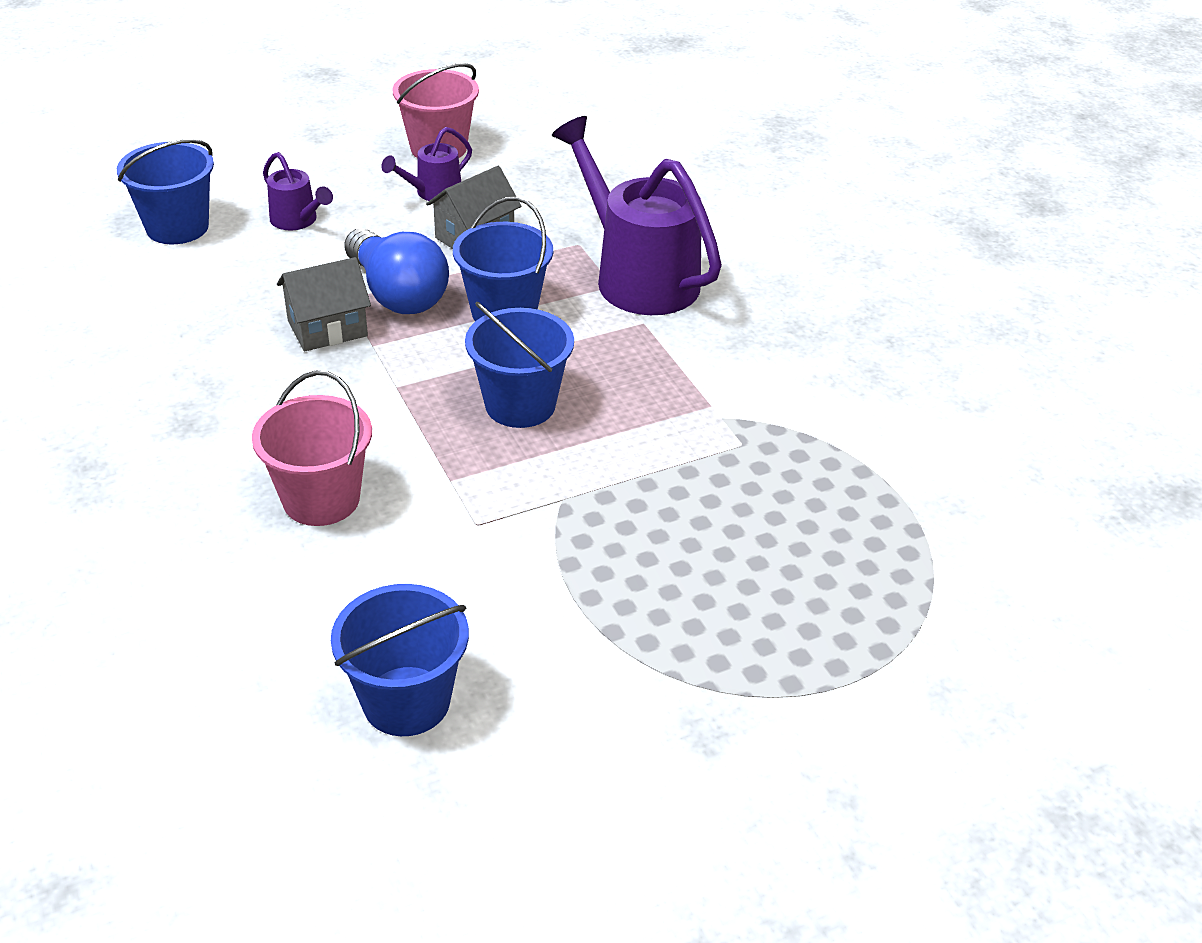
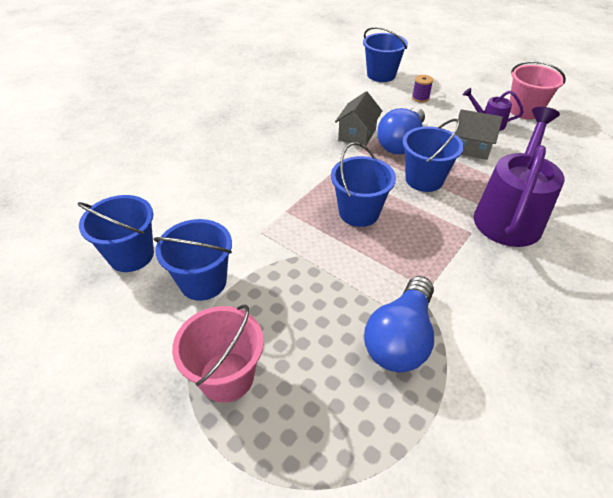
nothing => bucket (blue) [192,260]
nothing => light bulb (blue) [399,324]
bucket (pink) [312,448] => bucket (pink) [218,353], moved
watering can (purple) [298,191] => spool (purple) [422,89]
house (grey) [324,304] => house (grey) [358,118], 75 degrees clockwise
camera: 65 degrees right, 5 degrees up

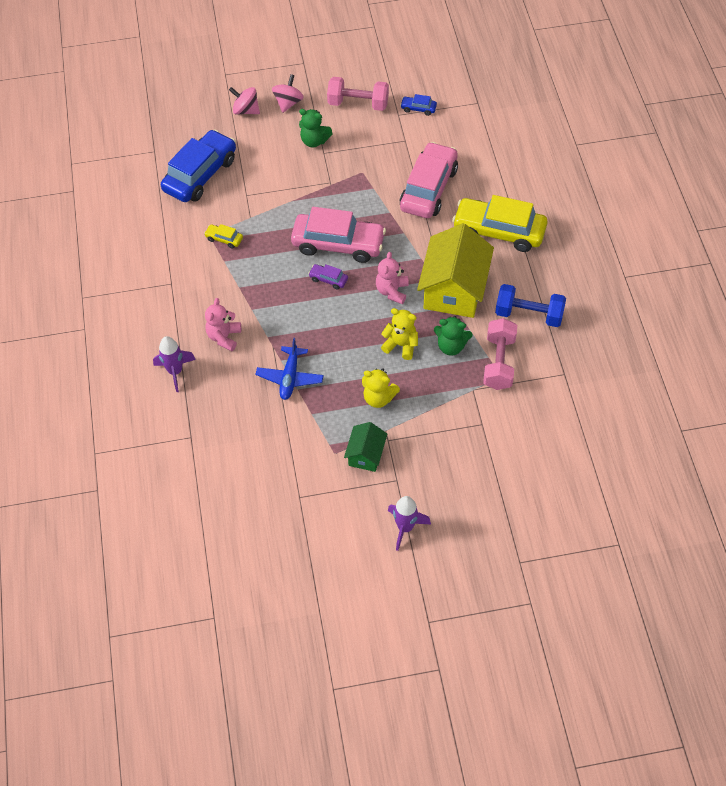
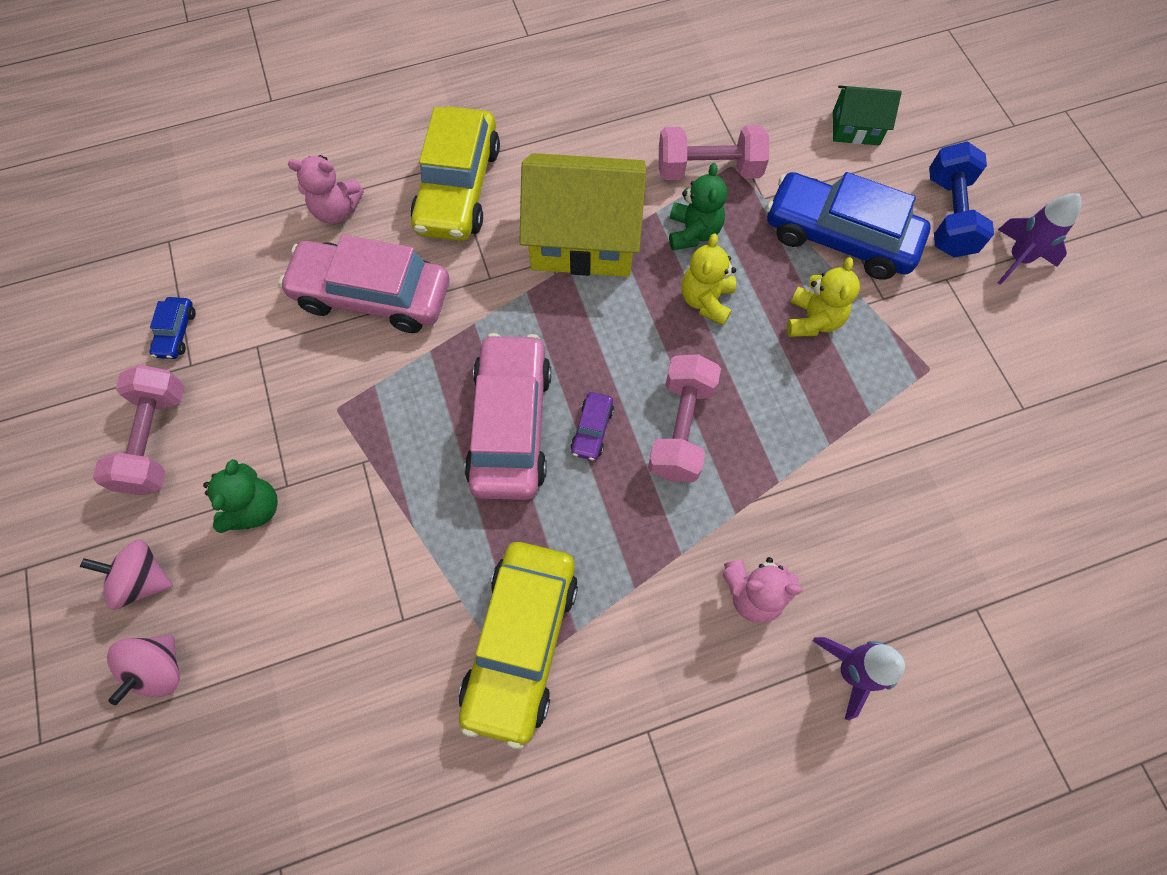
plane (blue) [289,369] => nothing
nothing => dumbbell (pink) [684,418]
car (blue) [198,165] => car (blue) [848,226], moved
house (green) [365,447] => house (green) [867,115], moved
teddy bear (pink) [392,278] => teddy bear (pink) [326,189], moved
dumbbell (blue) [530,305] => dumbbell (blue) [961,199], moved
car (yellow) [223,236] => car (yellow) [518,645], x2.40
camera: 100 degrees left, 10 degrees up

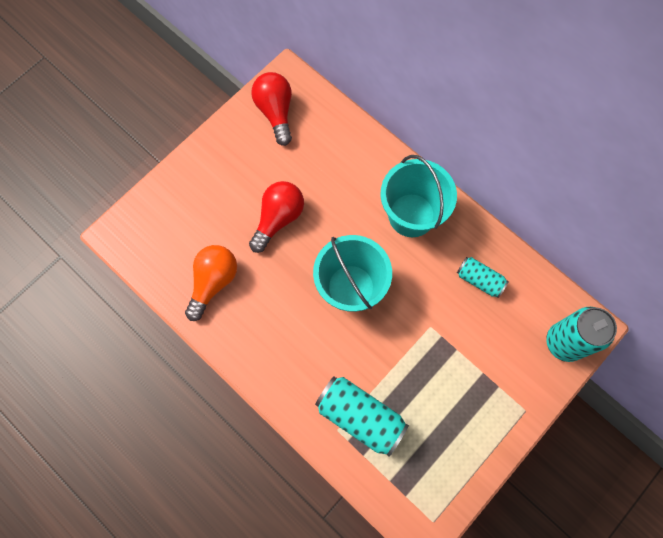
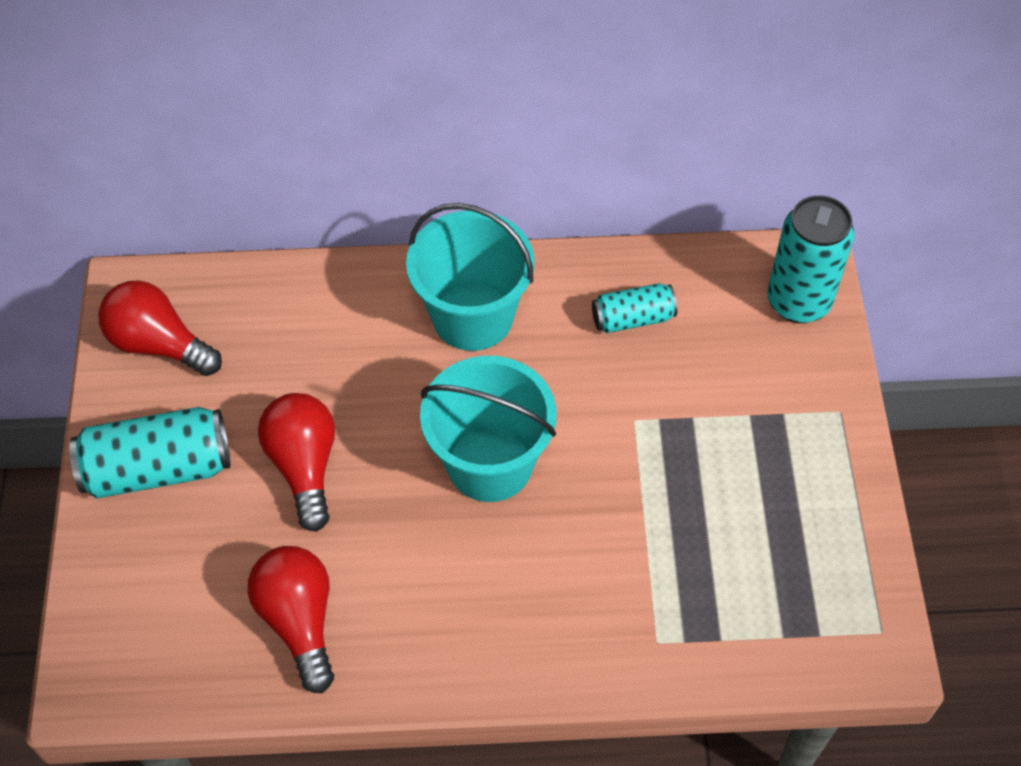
can (turquoise) [362,416] => can (turquoise) [149,453], moved
light bulb (orange) [211,283] => light bulb (red) [291,619]
camera: 45 degrees left, 15 degrees down

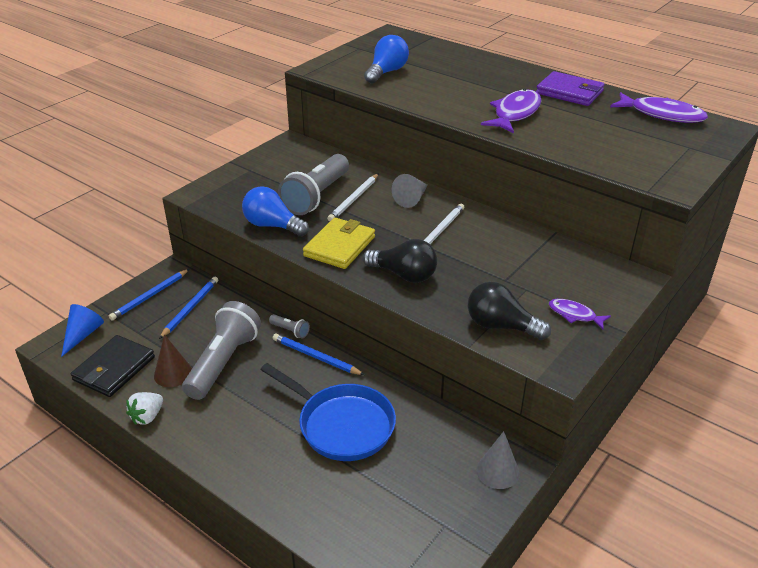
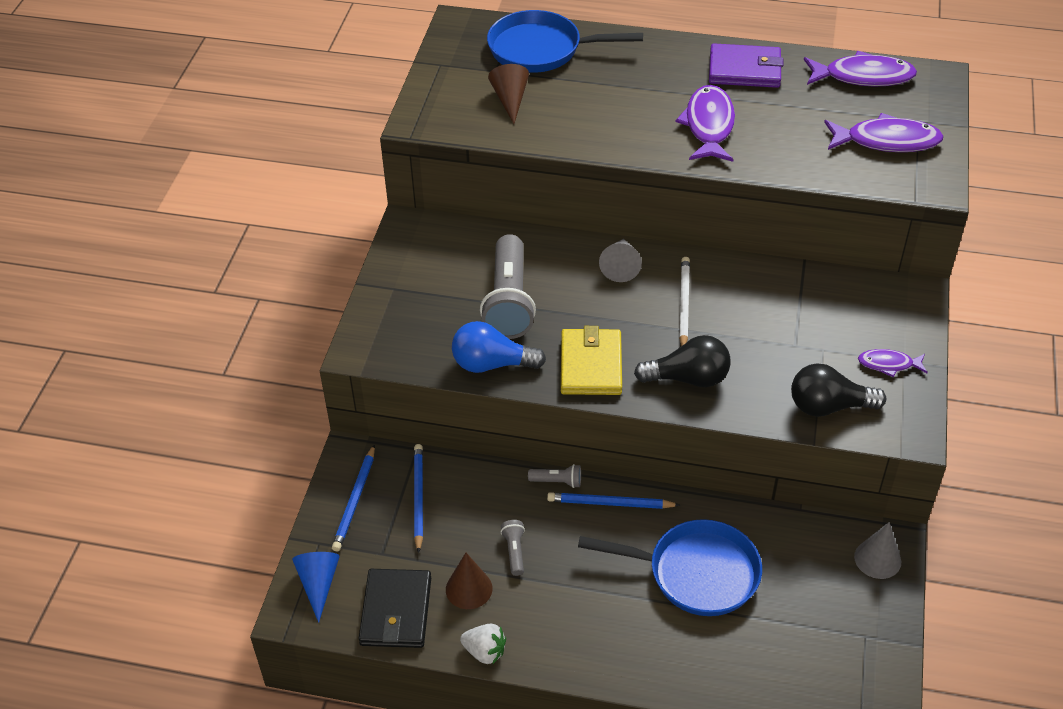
pencil (white) [352,198] => nothing
nothing => pan (blue) [565,41]
nothing => fish (purple) [884,132]
light bulb (blue) [386,59] => cone (brown) [508,94]
strawberry (white) [144,408] => strawberry (white) [483,644], 75 degrees counterclockwise
flashlight (grey) [221,350] => flashlight (grey) [513,548], x0.42
camera: 25 degrees left, 10 degrees up

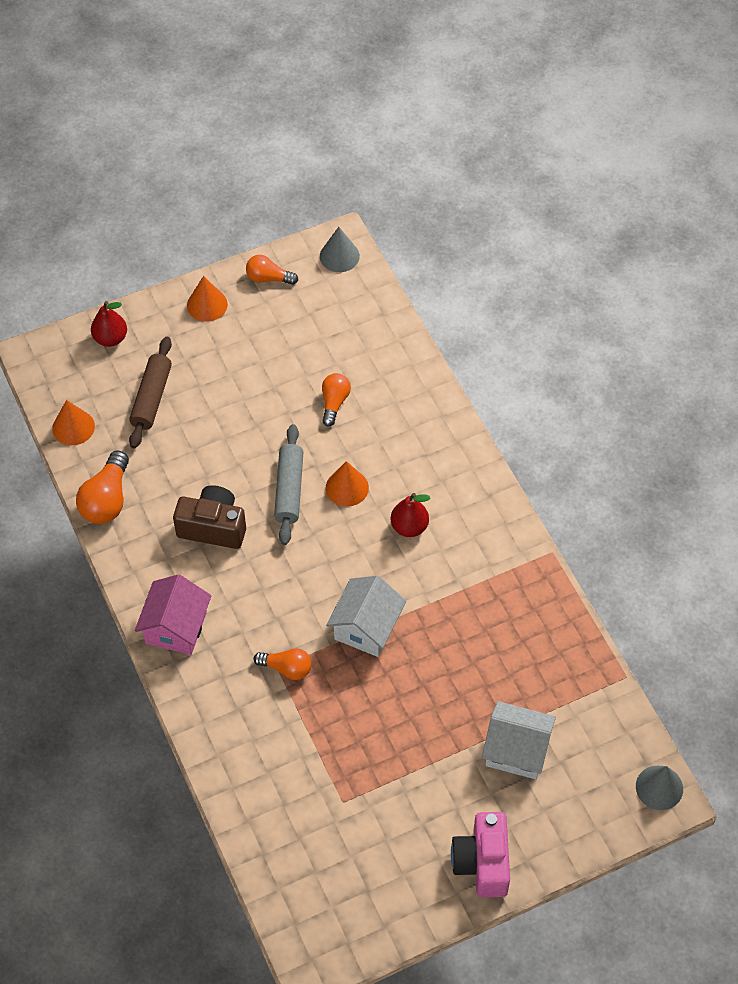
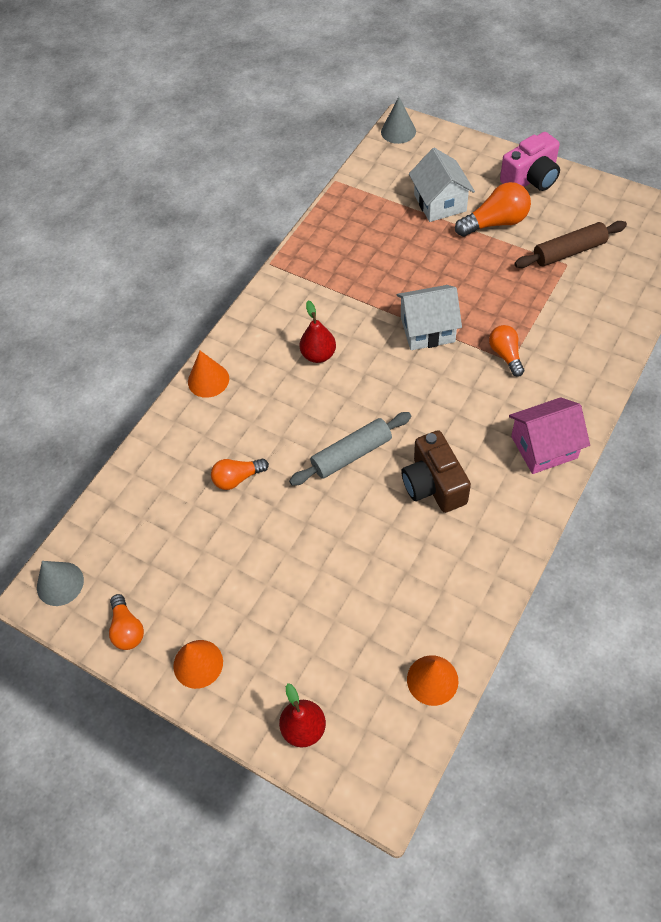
light bulb (orange) [102,487] => light bulb (orange) [493,209], moved
rolling pin (brown) [150,393] => rolling pin (brown) [570,244], moved
cone (orange) [347,484] => cone (orange) [208,374], moved
camera: 120 degrees left, 0 degrees up

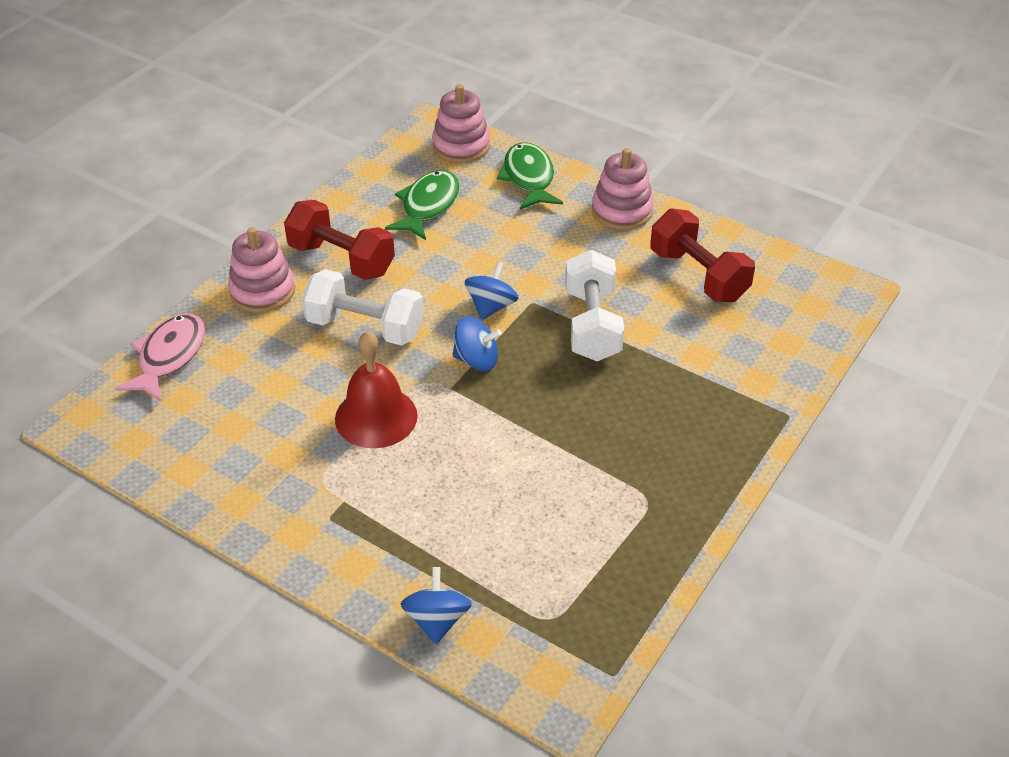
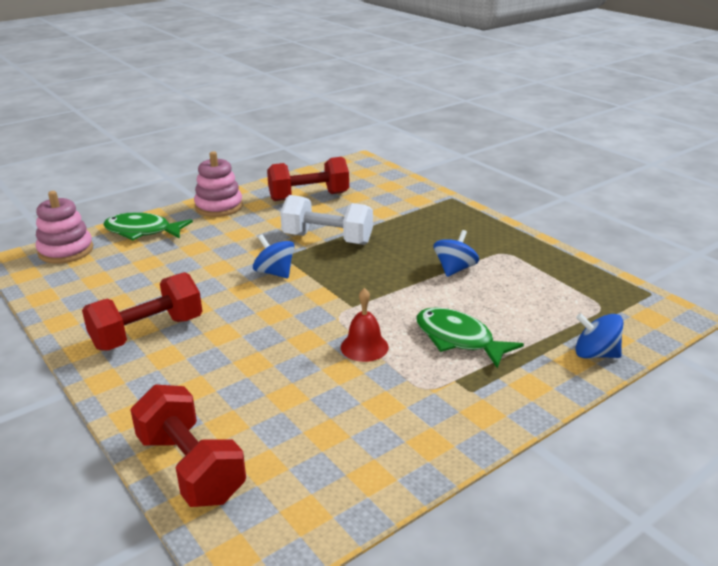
stacking toy (pink) [261,270] => nothing
dumbbell (white) [363,307] => nothing
fish (green) [422,205] => fish (green) [470,337], moved
spinning top (blue) [477,343] => spinning top (blue) [456,253], moved
fish (pink) [160,357] => dumbbell (red) [188,446]
bell (red) [376,389] => bell (red) [365,325], x0.64
camera: 70 degrees left, 15 degrees down

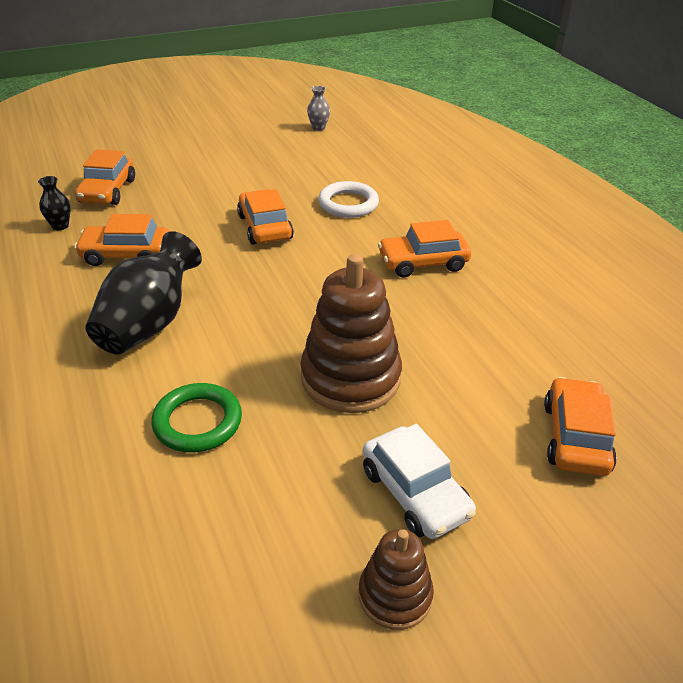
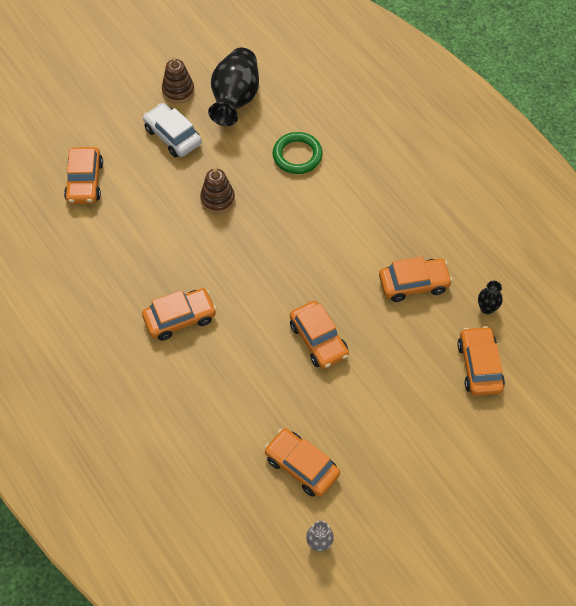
ring (white) [348,199] => nothing
nothing => car (orange) [302,462]
vase (black) [143,292] => vase (black) [233,87], moved
stacking toy (brown) [351,333] => stacking toy (brown) [217,191], x0.55
camera: 170 degrees right, 20 degrees up

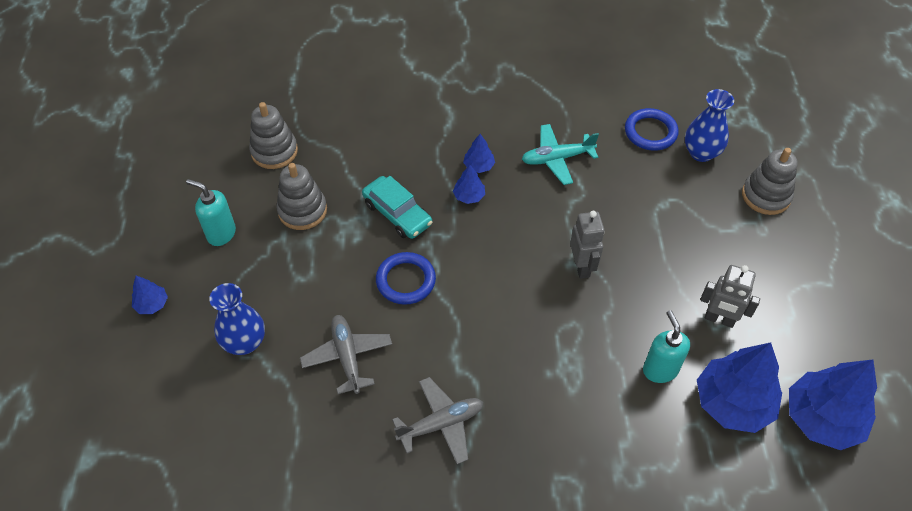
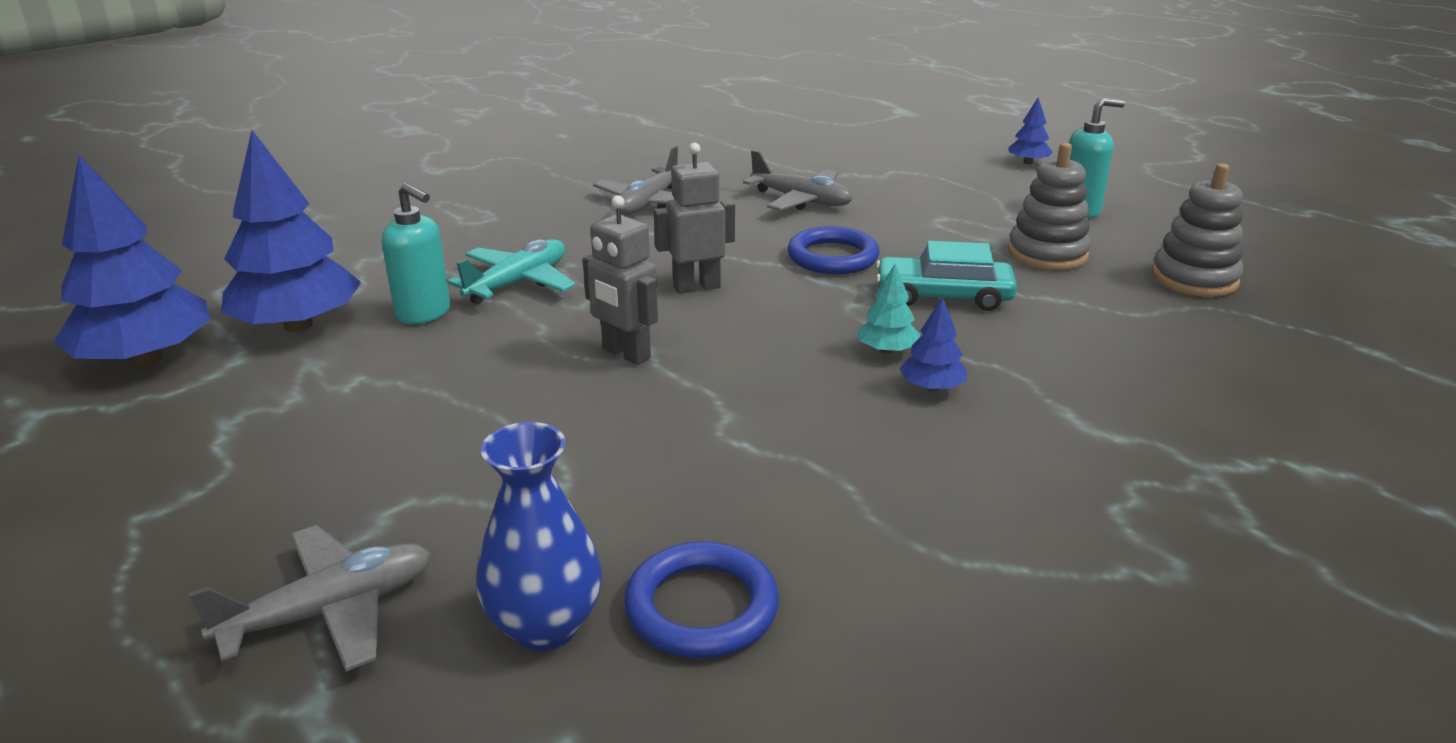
vase (blue) [237,319] => nothing
plane (turquoise) [560,154] => plane (turquoise) [511,271], moved
robot (grey) [730,296] => robot (grey) [694,218], moved
stacking toy (grey) [770,181] => plane (grey) [309,598]
tree (blue) [469,184] => tree (turquoise) [888,309]
camera: 140 degrees right, 25 degrees down

